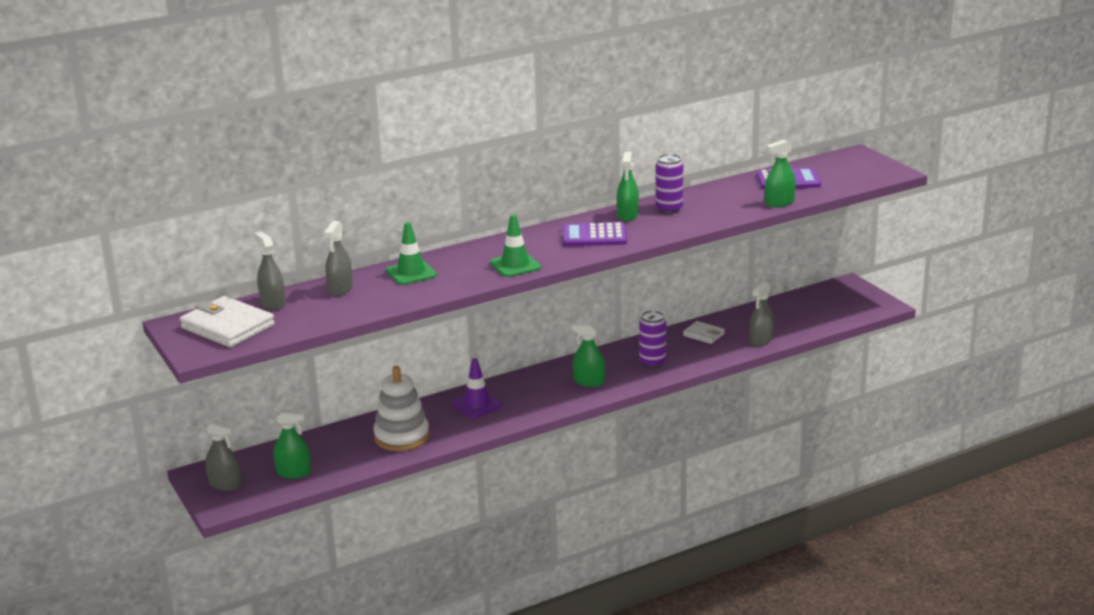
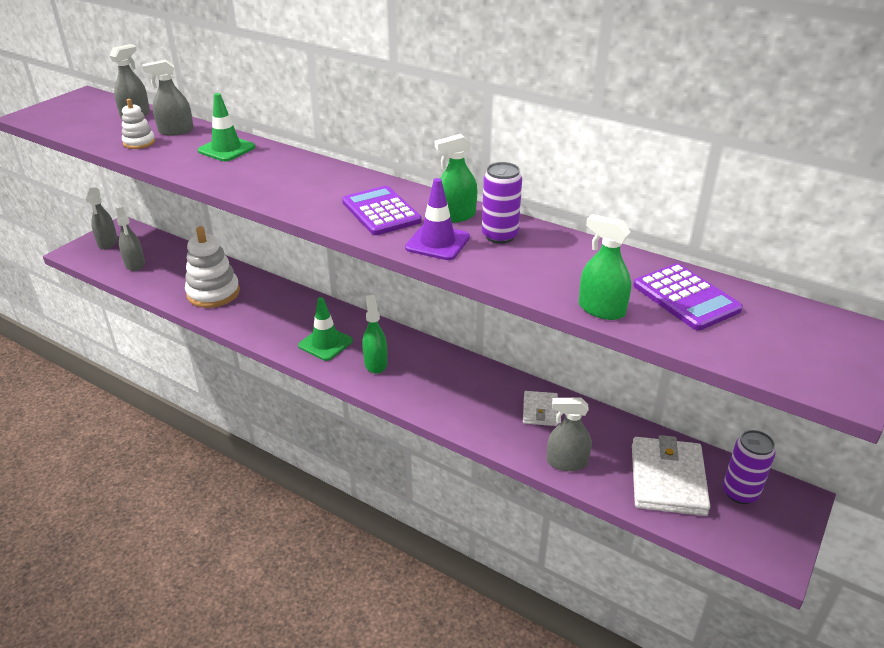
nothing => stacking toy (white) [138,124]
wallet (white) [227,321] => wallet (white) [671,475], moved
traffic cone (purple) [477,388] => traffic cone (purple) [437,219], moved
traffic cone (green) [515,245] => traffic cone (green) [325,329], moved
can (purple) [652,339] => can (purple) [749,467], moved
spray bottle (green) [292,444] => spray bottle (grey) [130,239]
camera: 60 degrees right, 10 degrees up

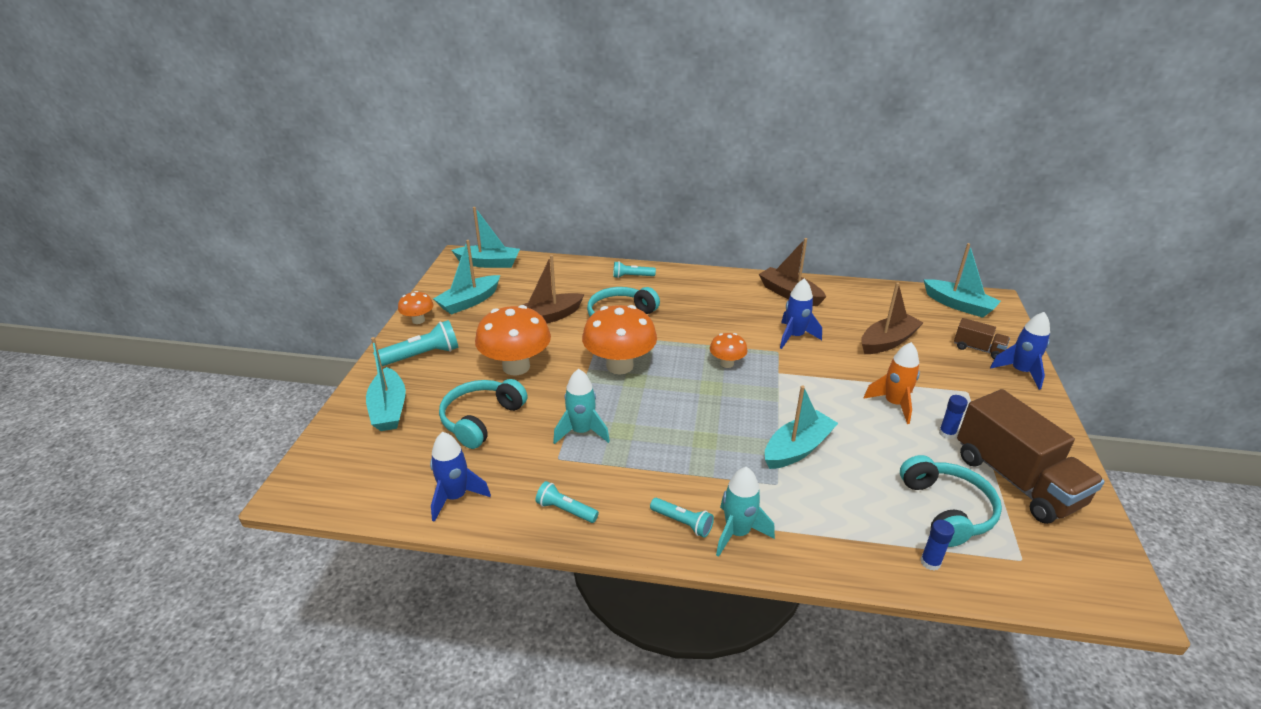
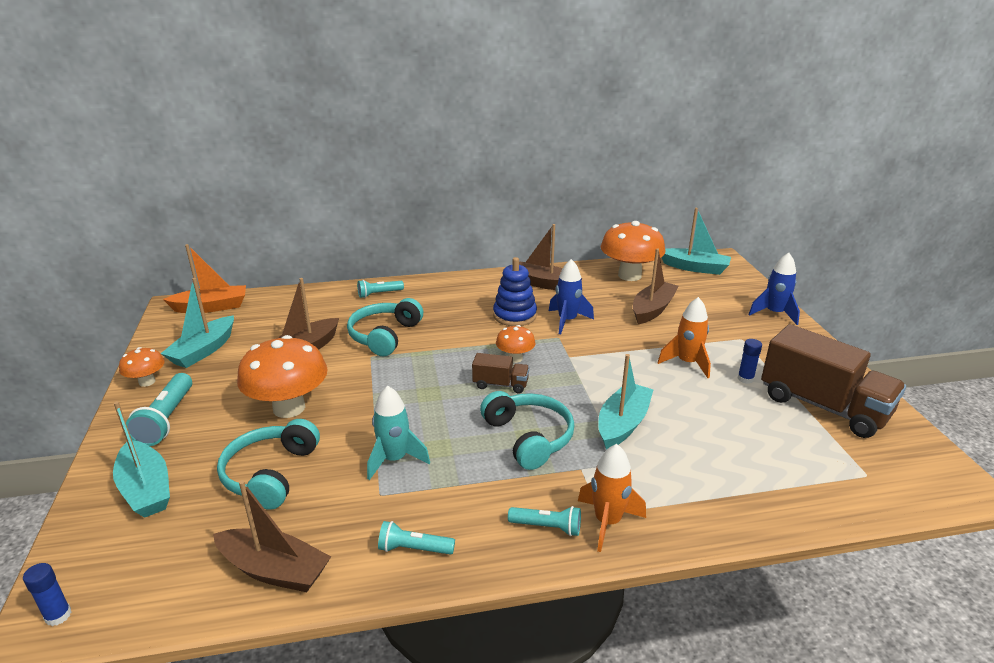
nothing => stacking toy (blue) [515,291]
mushroom (orange) [619,339] => mushroom (orange) [633,251], moved
headphones (turquoise) [951,501] => headphones (turquoise) [527,430], moved
glue stick (blue) [937,545] => glue stick (blue) [47,594], moved
truck (brown) [982,338] => truck (brown) [500,373], moved
rocket (blue) [460,477] => boat (brown) [272,536]
boat (turquoise) [485,237] => boat (orange) [204,278]
rocket (turquoise) [745,512] => rocket (orange) [612,498]
flashlight (turquoise) [415,343] => flashlight (turquoise) [159,409], 135 degrees clockwise
camera: 20 degrees left, 5 degrees down

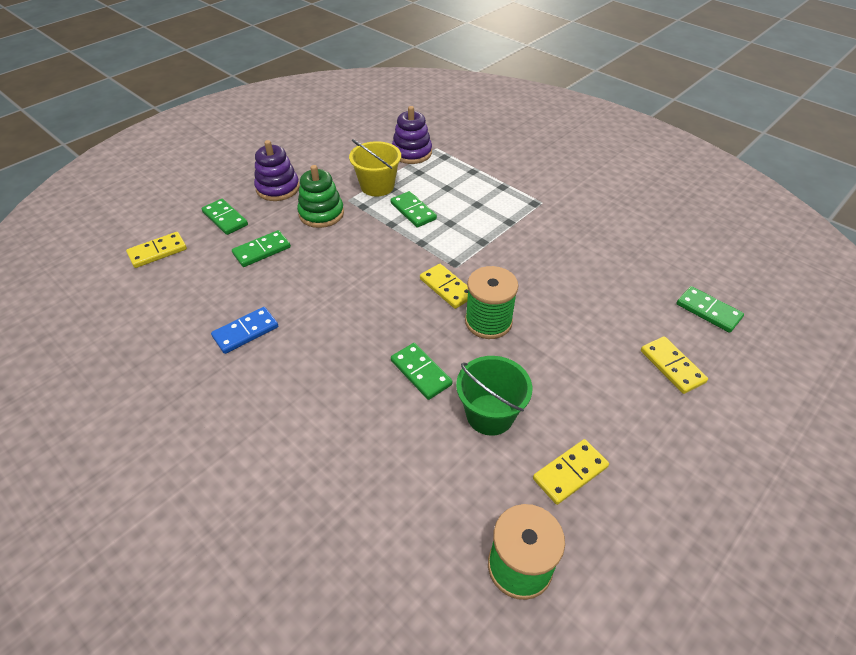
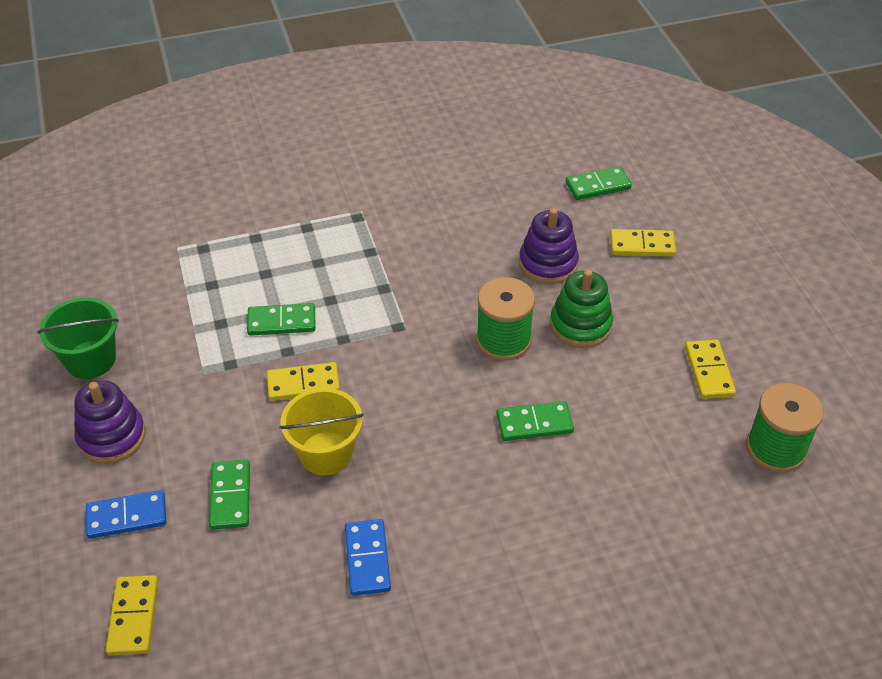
stacking toy (green) [320,196] => stacking toy (green) [581,308], moved
bucket (yellow) [375,167] => bucket (yellow) [321,431], moved
stacking toy (purple) [412,135] => stacking toy (purple) [549,246], moved
domino (yellow) [444,286] => domino (yellow) [303,381], moved
bucket (green) [494,396] => bucket (green) [78,338], moved
domino (green) [224,217] => domino (blue) [126,514]
camera: 60 degrees left, 0 degrees up

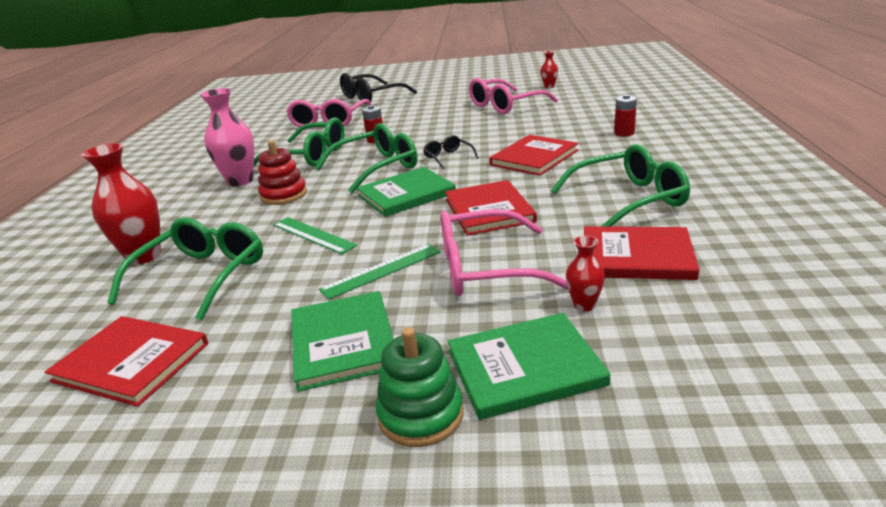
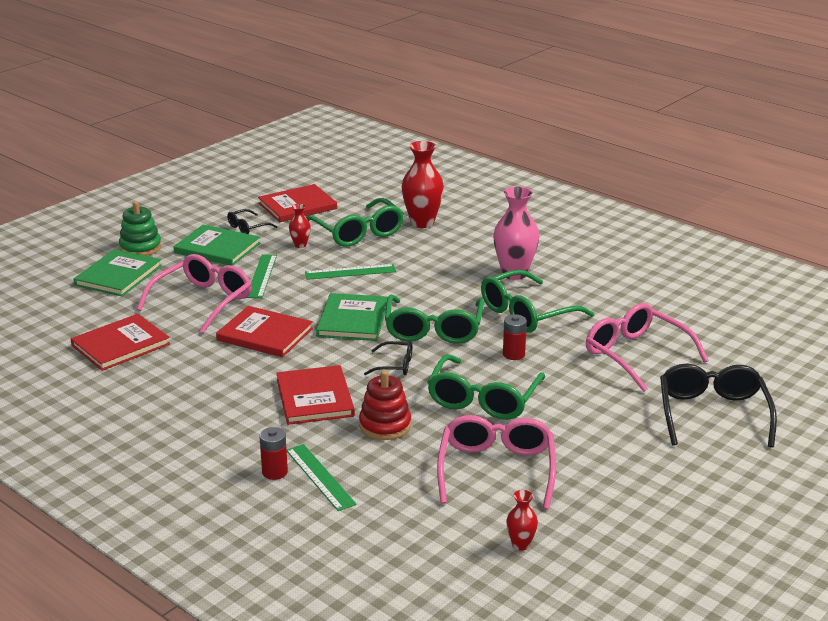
nothing => glasses (black) [252,221]
nothing => ruler (green) [321,477]
stacking toy (red) [282,172] => stacking toy (red) [385,405], moved
glasses (green) [620,185] => glasses (green) [486,387], moved
vase (red) [585,273] => vase (red) [300,226], moved
camera: 125 degrees right, 0 degrees up

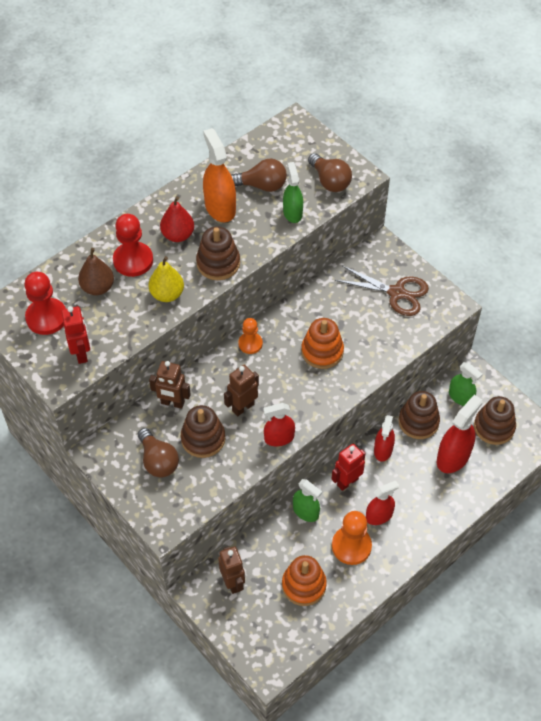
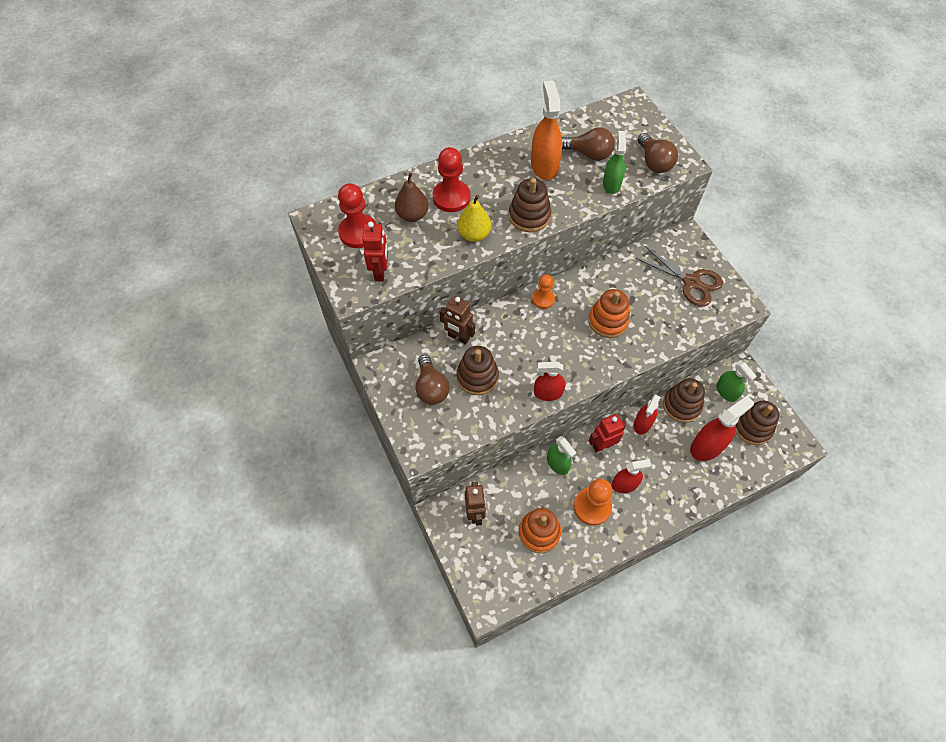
pear (red) [177,219] => nothing
robot (brown) [241,391] => nothing
camera: 15 degrees right, 5 degrees up

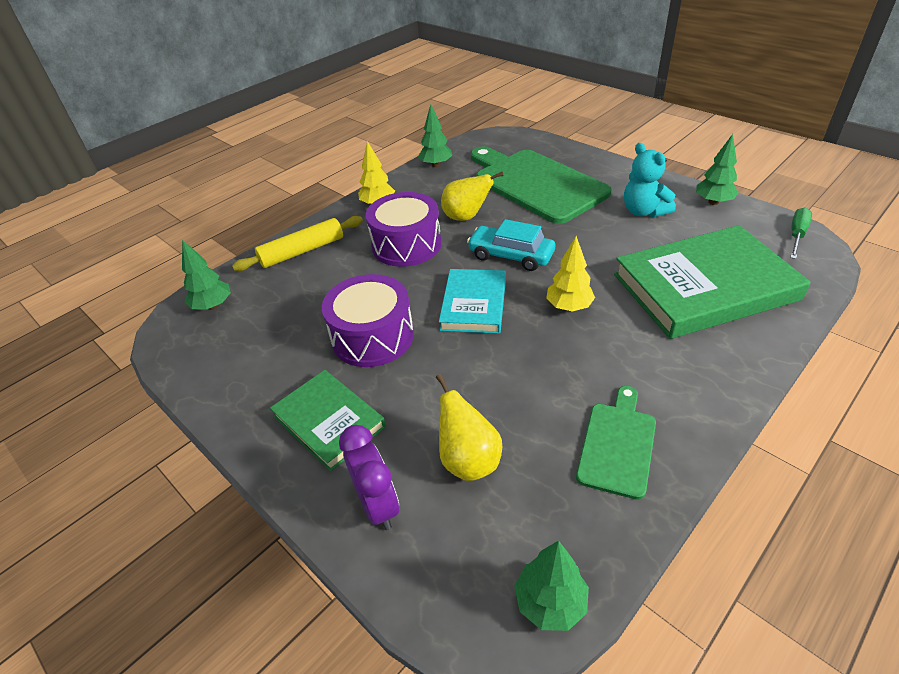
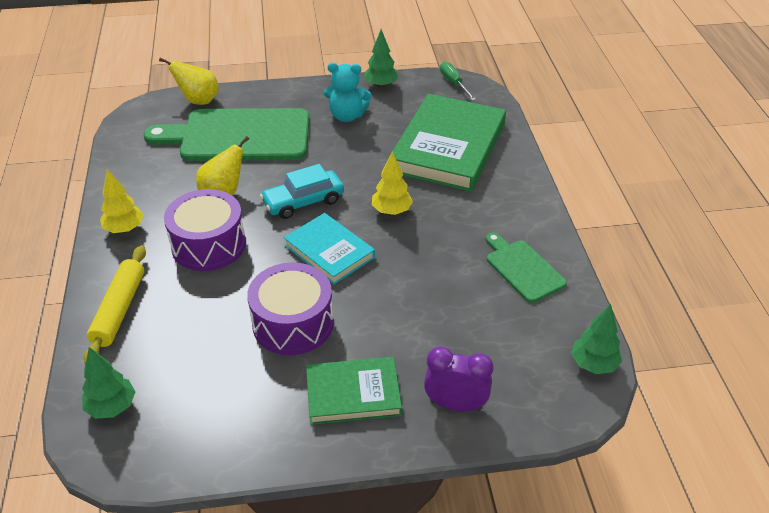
tree (green) [435,136] => nothing
pear (yellow) [469,427] => pear (yellow) [189,81], moved
camera: 55 degrees left, 0 degrees up

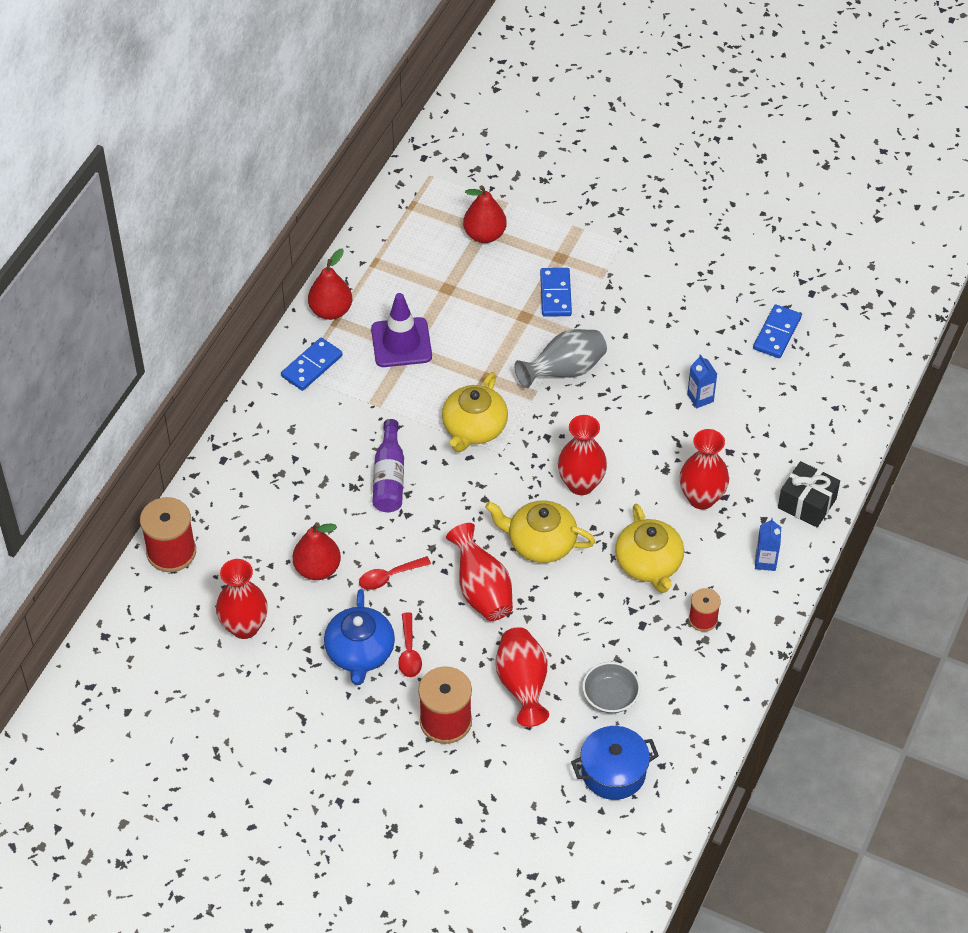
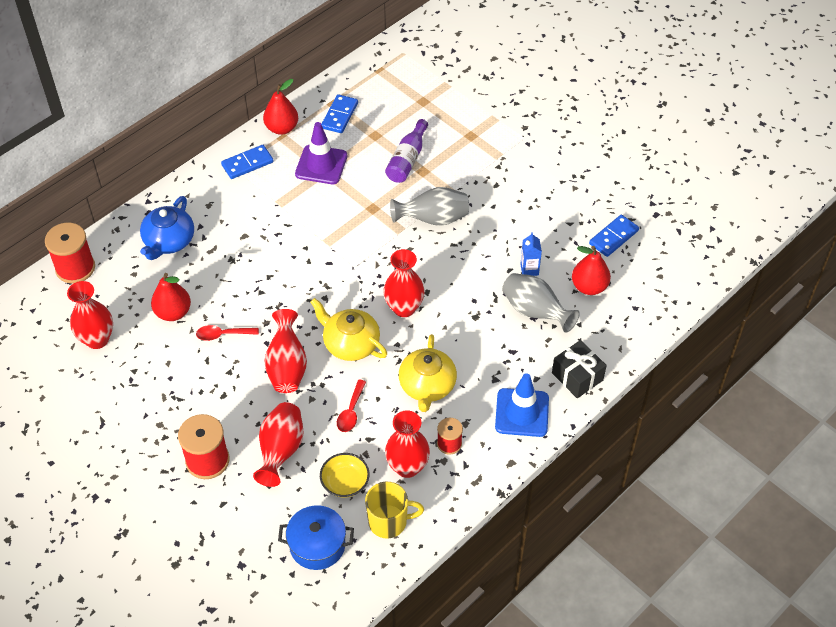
teapot (yellow) [475,412] => nothing
nothing => mug (yellow) [394,510]
nothing => vase (grey) [541,303]
teapot (blue) [359,637] => teapot (blue) [167,228], moved
bottle (purple) [388,465] => bottle (purple) [406,151], moved
spoon (red) [410,644] => spoon (red) [351,406], moved
pear (red) [485,214] => pear (red) [591,270], moved
domino (blue) [556,292] => domino (blue) [339,113], moved
vase (red) [704,469] => vase (red) [407,444], moved
carton (blue) [768,544] => traffic cone (blue) [522,405]
bowl (grey) [611,687] => bowl (yellow) [345,475]
camera: 20 degrees right, 0 degrees up

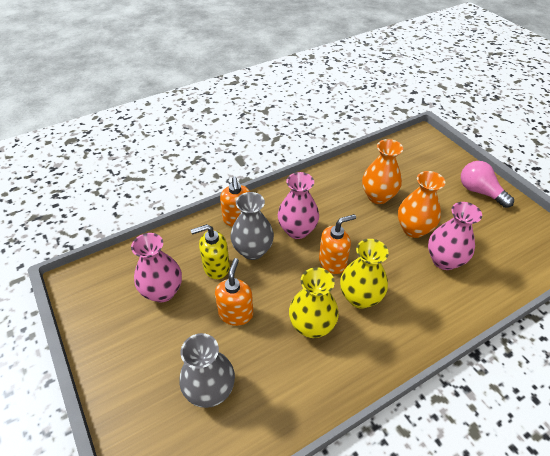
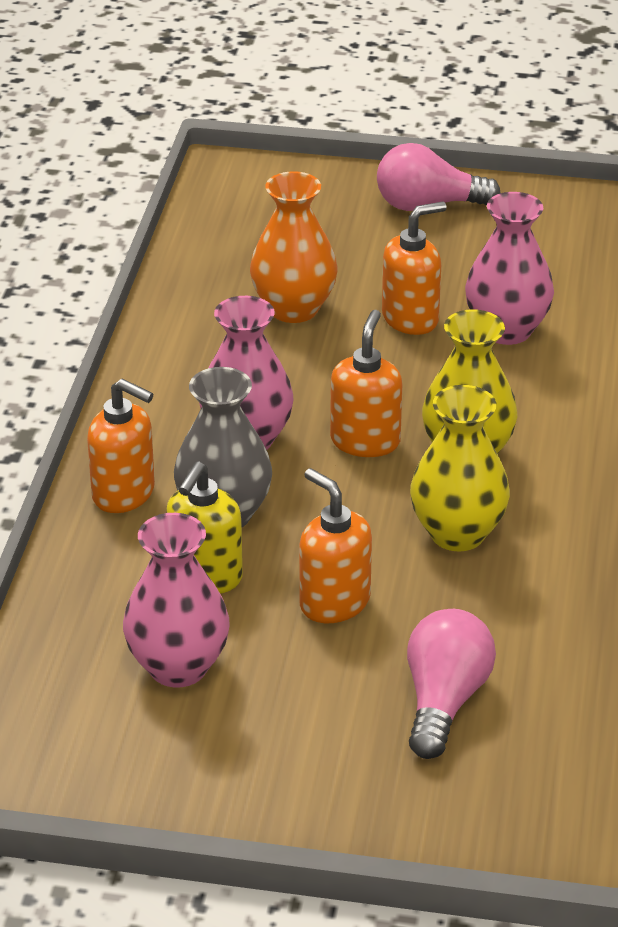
vase (grey) [207,370] => light bulb (pink) [451,684]
vase (orange) [421,204] => soap dispenser (orange) [414,268]
camera: 50 degrees left, 10 degrees down

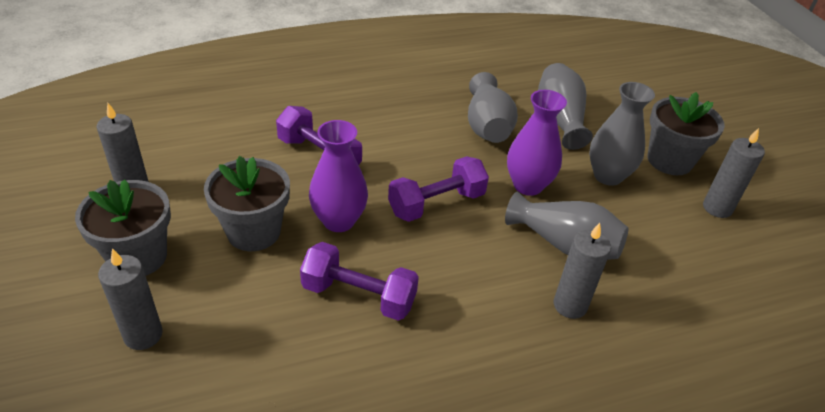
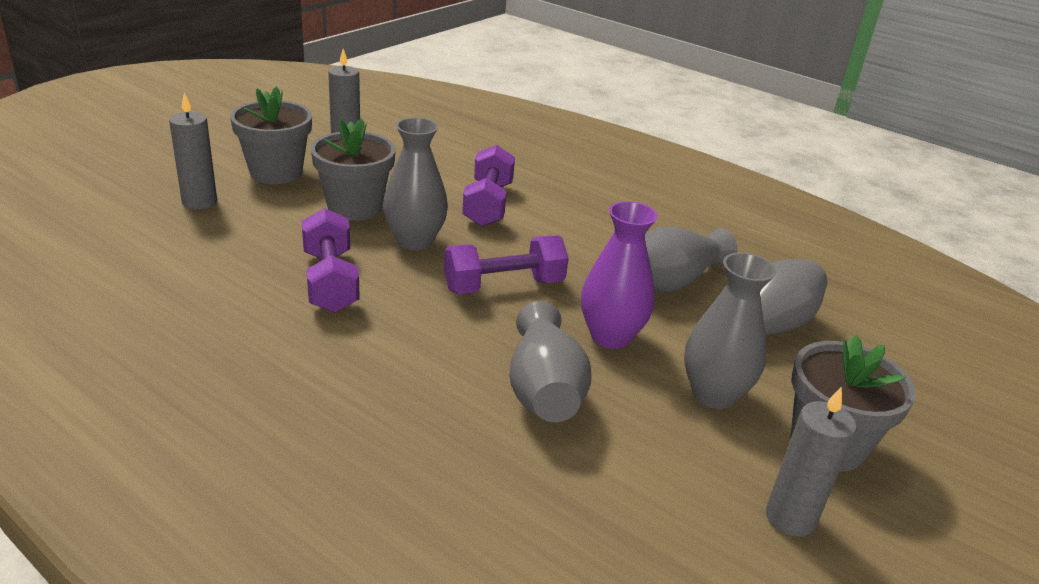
candle (grey) [582,271] => nothing
vase (purple) [338,176] => vase (grey) [415,183]
dumbbell (purple) [438,189] => dumbbell (purple) [506,264], 45 degrees counterclockwise
camera: 55 degrees right, 10 degrees down

